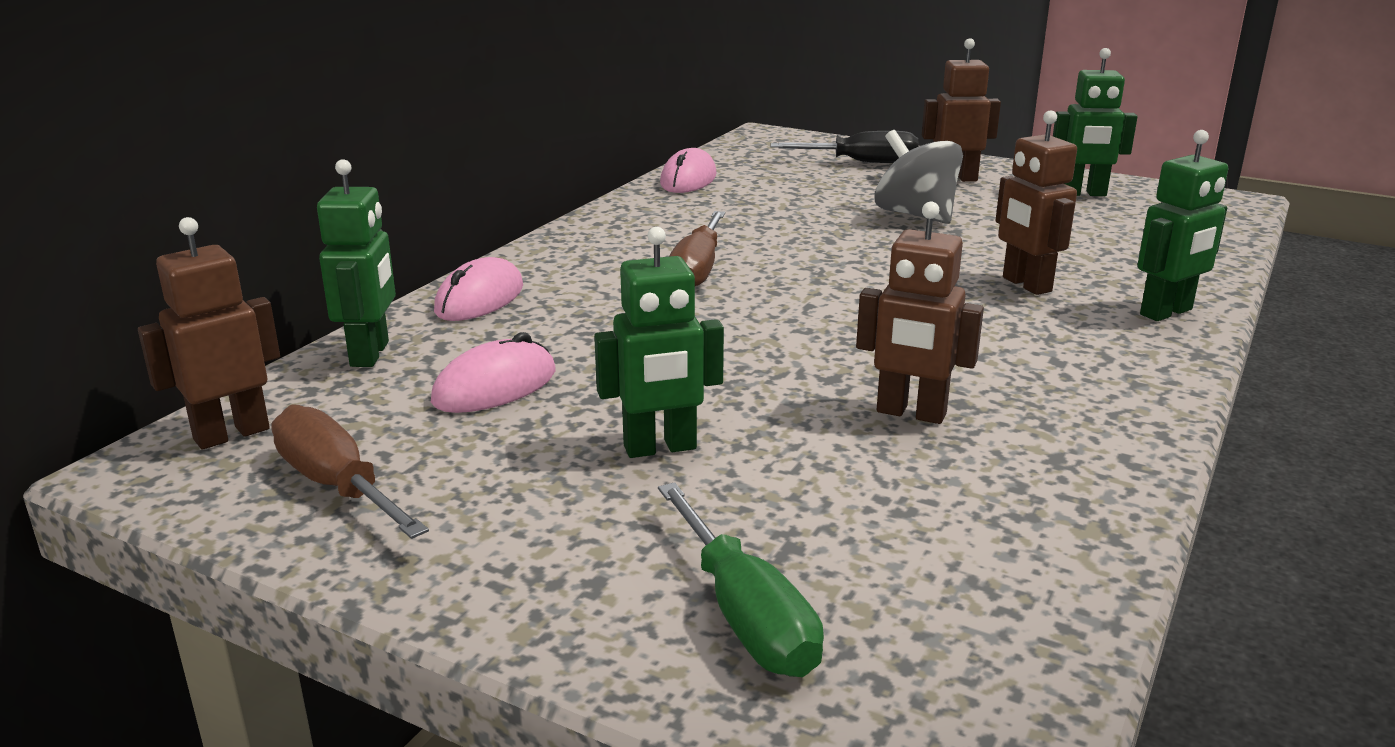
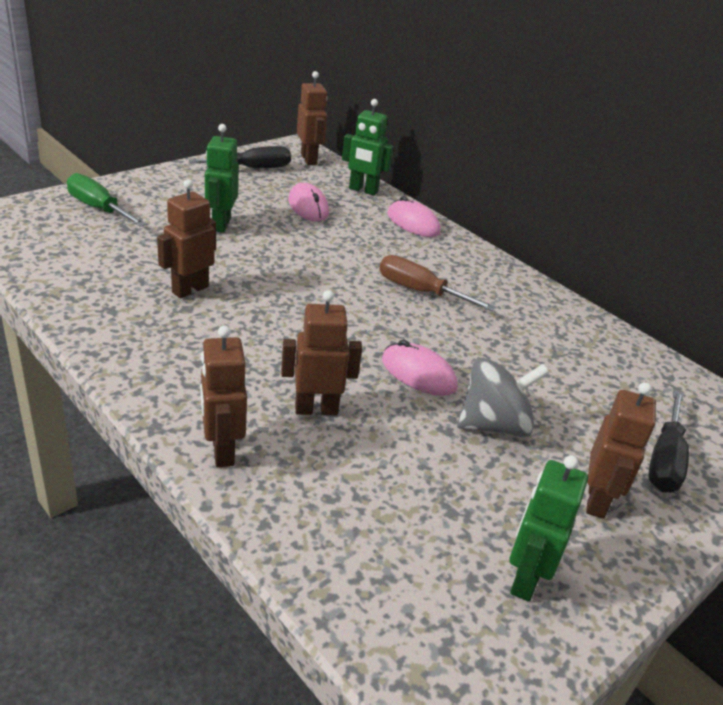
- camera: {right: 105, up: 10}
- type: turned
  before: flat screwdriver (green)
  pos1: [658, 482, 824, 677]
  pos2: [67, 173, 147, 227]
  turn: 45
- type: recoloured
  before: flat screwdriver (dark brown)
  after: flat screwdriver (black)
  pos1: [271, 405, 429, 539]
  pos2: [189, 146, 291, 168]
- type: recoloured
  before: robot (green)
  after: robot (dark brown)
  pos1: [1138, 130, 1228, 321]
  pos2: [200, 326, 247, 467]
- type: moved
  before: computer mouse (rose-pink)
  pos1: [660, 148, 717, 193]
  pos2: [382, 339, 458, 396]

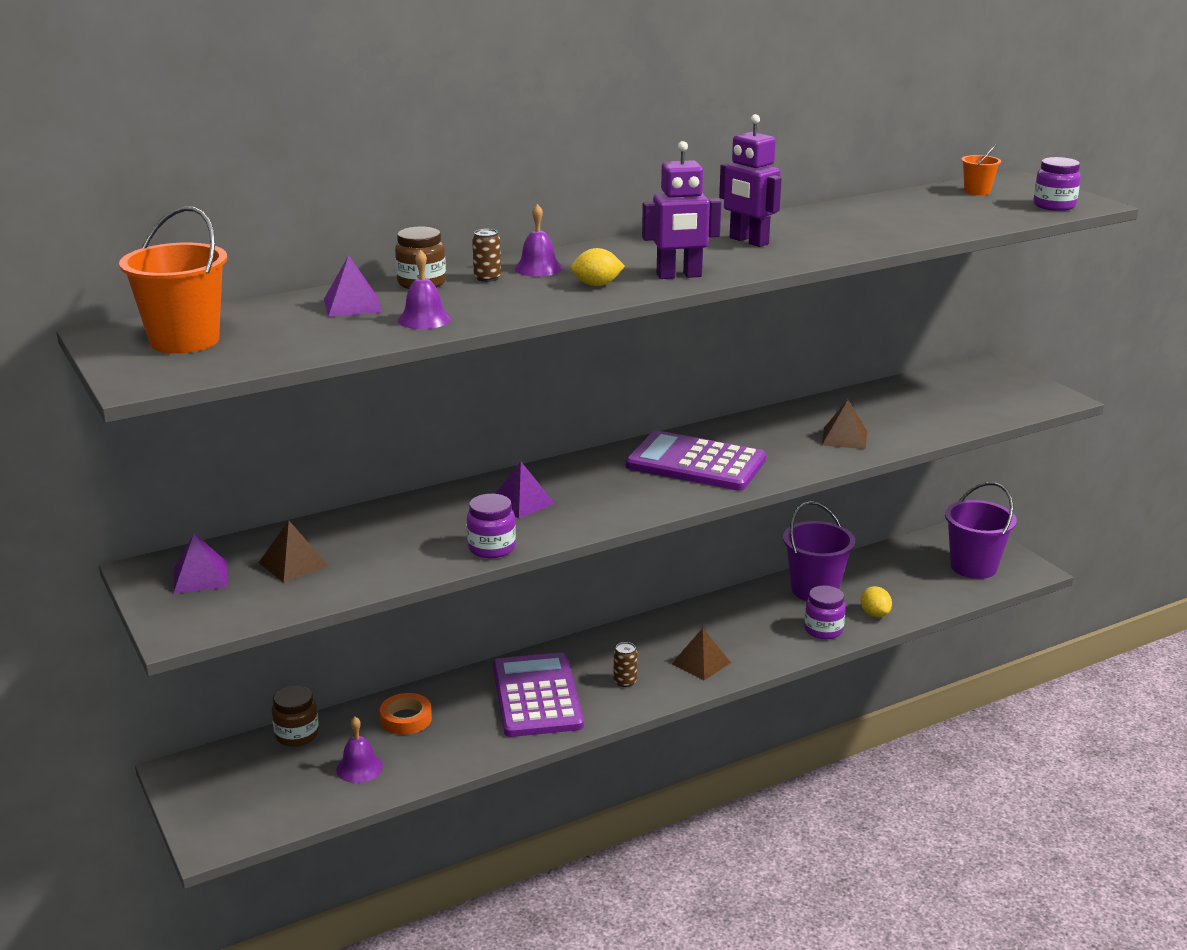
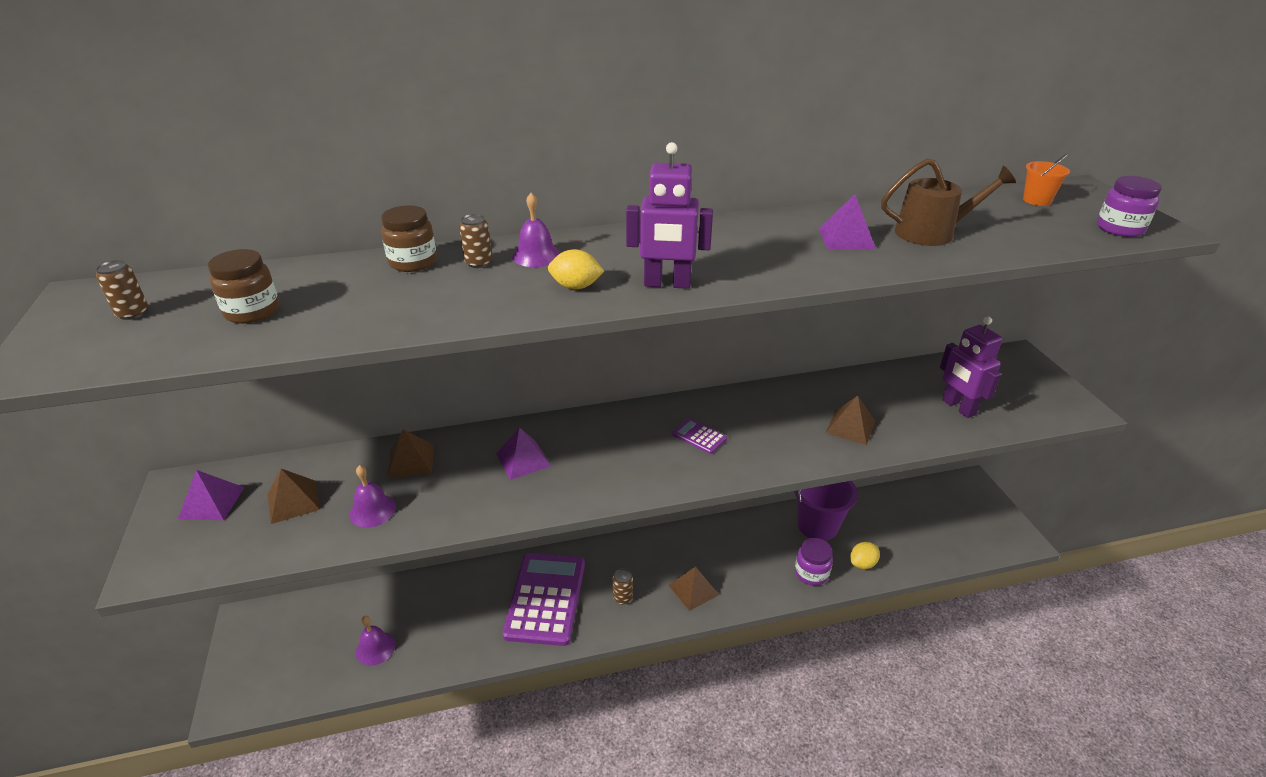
- camera: {right: 15, up: 10}
- type: replaced
  before: bucket (bright orange)
  after: can (dark brown)
  pos1: [119, 206, 227, 354]
  pos2: [96, 260, 148, 320]
- type: moved
  before: jam jar (dark brown)
  pos1: [272, 685, 319, 747]
  pos2: [208, 249, 279, 324]
- type: moved
  before: school bell (violet)
  pos1: [398, 249, 451, 329]
  pos2: [349, 465, 396, 528]
- type: added
  after: pyramid shape (dark brown)
  pos2: [387, 429, 434, 479]
- type: resized
  before: pocket calculator (violet)
  pos1: [626, 430, 766, 491]
  pos2: [672, 418, 727, 454]
  scale: 0.42
- type: moved
  before: pyramid shape (violet)
  pos1: [324, 255, 382, 317]
  pos2: [819, 194, 876, 250]
- type: turned
  before: lemon (golden)
  pos1: [861, 586, 892, 617]
  pos2: [850, 542, 880, 569]
  turn: 60
- type: added
  after: sprinkling can (dark brown)
  pos2: [881, 158, 1016, 246]
- type: moved
  before: robot (violet)
  pos1: [719, 114, 782, 247]
  pos2: [940, 317, 1003, 418]
- type: removed
  before: roll of tape (bright orange)
  pos1: [380, 693, 432, 735]
- type: removed
  before: jam jar (violet)
  pos1: [467, 494, 516, 558]
- type: removed
  before: bucket (violet)
  pos1: [945, 482, 1017, 579]

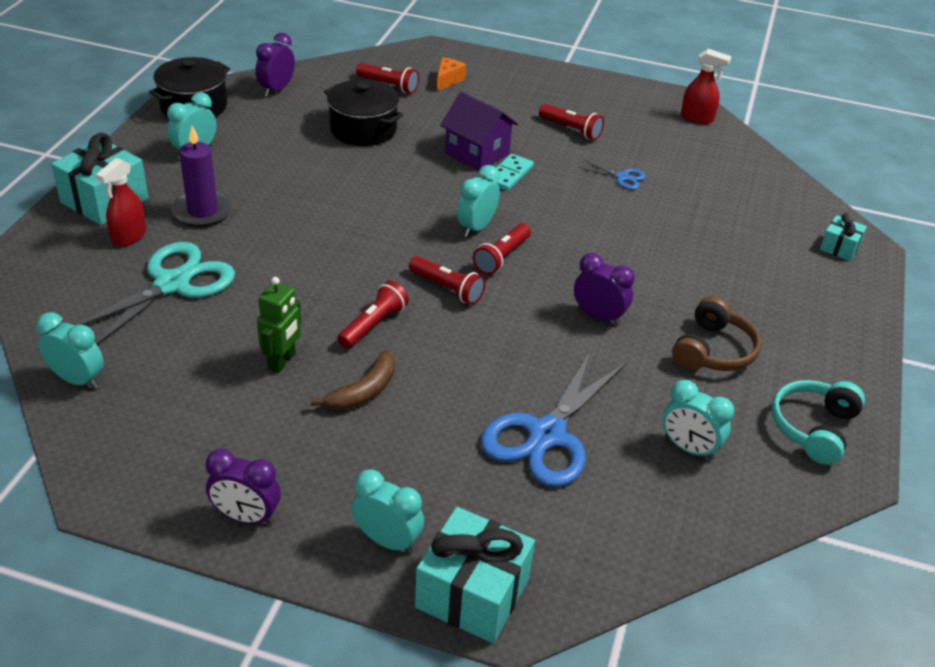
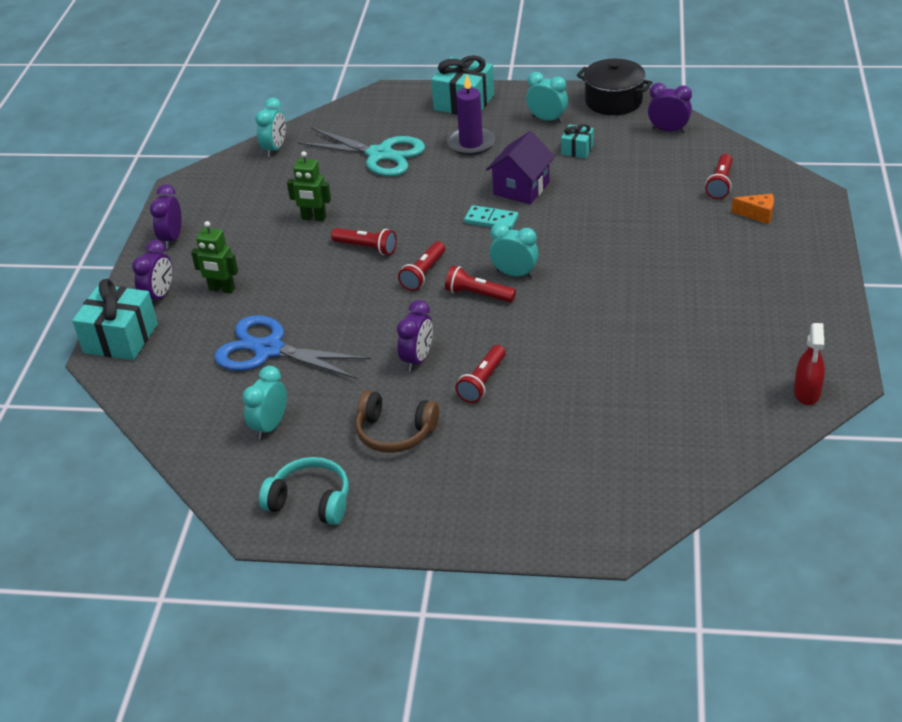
- camera: {right: 85, up: 0}
- type: recoloured
  before: alarm clock (aqua)
  after: alarm clock (violet)
  pos1: [352, 469, 424, 554]
  pos2: [132, 240, 173, 304]
- type: added
  after: robot (green)
  pos2: [191, 221, 238, 294]
- type: moved
  before: flashlight (red)
  pos1: [539, 104, 604, 140]
  pos2: [455, 345, 506, 403]
- type: moved
  before: domino (aqua)
  pos1: [486, 154, 534, 191]
  pos2: [464, 205, 518, 230]
- type: moved
  before: house (violet)
  pos1: [440, 92, 518, 171]
  pos2: [486, 131, 555, 204]
- type: moved
  before: wrapped gift (aqua)
  pos1: [820, 213, 867, 261]
  pos2: [561, 124, 594, 158]
- type: removed
  before: spray cleaner (red)
  pos1: [96, 158, 146, 247]
- type: removed
  before: banana (dark brown)
  pos1: [311, 350, 395, 410]
- type: removed
  before: stockpot (black)
  pos1: [324, 79, 403, 146]
- type: removed
  before: pair of scissors (cobalt)
  pos1: [578, 159, 646, 190]

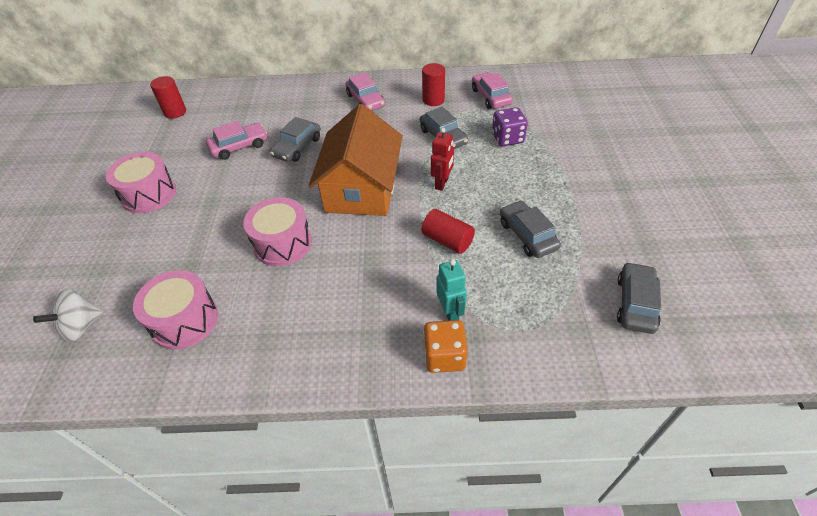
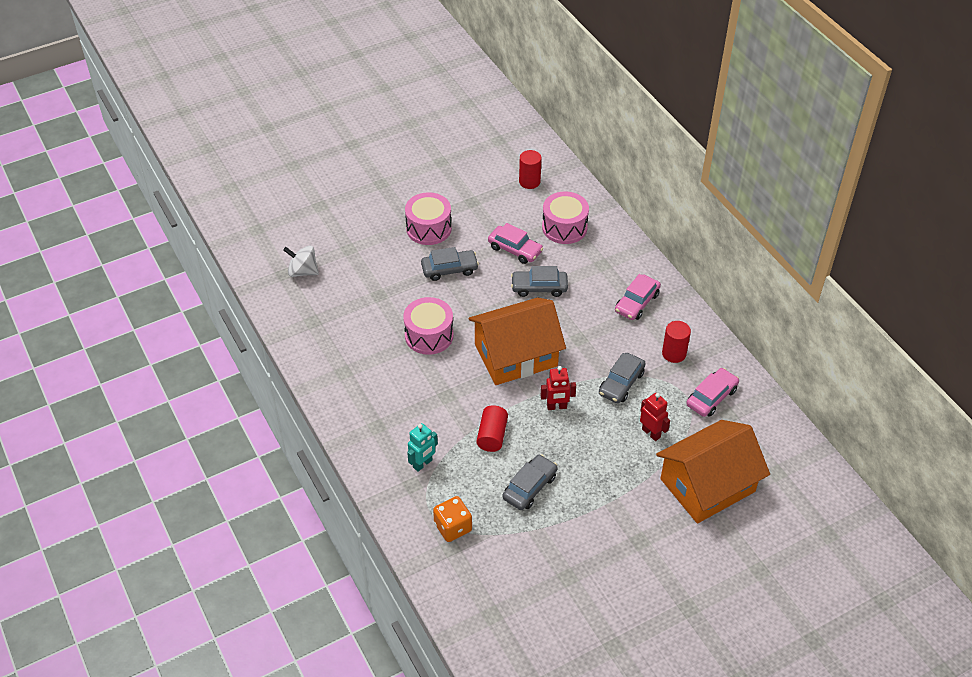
- camera: {right: 60, up: 0}
- type: moved
  before: toy car (gray)
  pos1: [617, 262, 661, 334]
  pos2: [421, 247, 479, 281]
- type: moved
  before: die (bright orange)
  pos1: [423, 320, 468, 373]
  pos2: [433, 496, 472, 542]
- type: moved
  before: toy drum (rose-pink)
  pos1: [133, 270, 218, 350]
  pos2: [542, 192, 589, 244]
- type: replaced
  before: die (violet)
  after: robot (red)
  pos1: [492, 107, 528, 146]
  pos2: [640, 393, 670, 441]
- type: added
  after: house (bright orange)
  pos2: [656, 420, 770, 523]

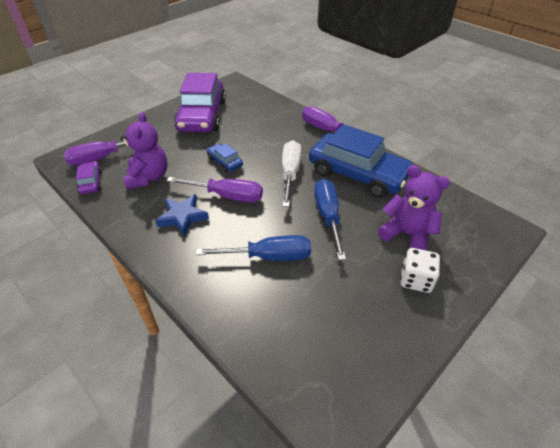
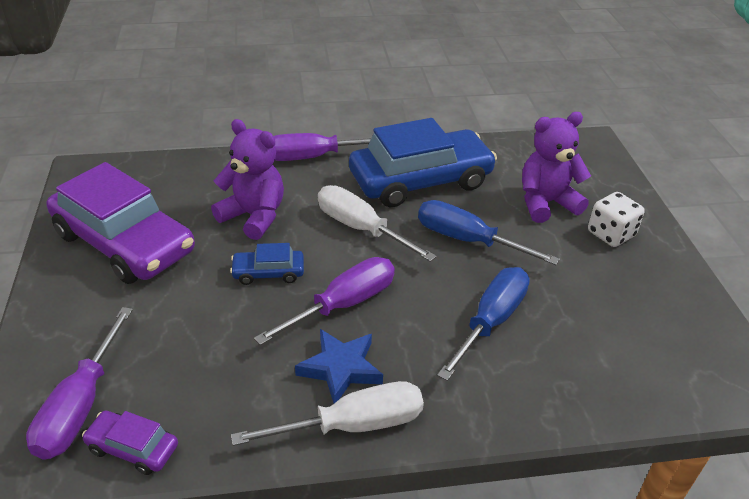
- camera: {right: -55, up: -5}
- type: moved
  before: teddy bear (violet)
  pos1: [120, 112, 167, 189]
  pos2: [211, 119, 284, 240]
- type: added
  after: flat screwdriver (white)
  pos2: [231, 381, 424, 446]

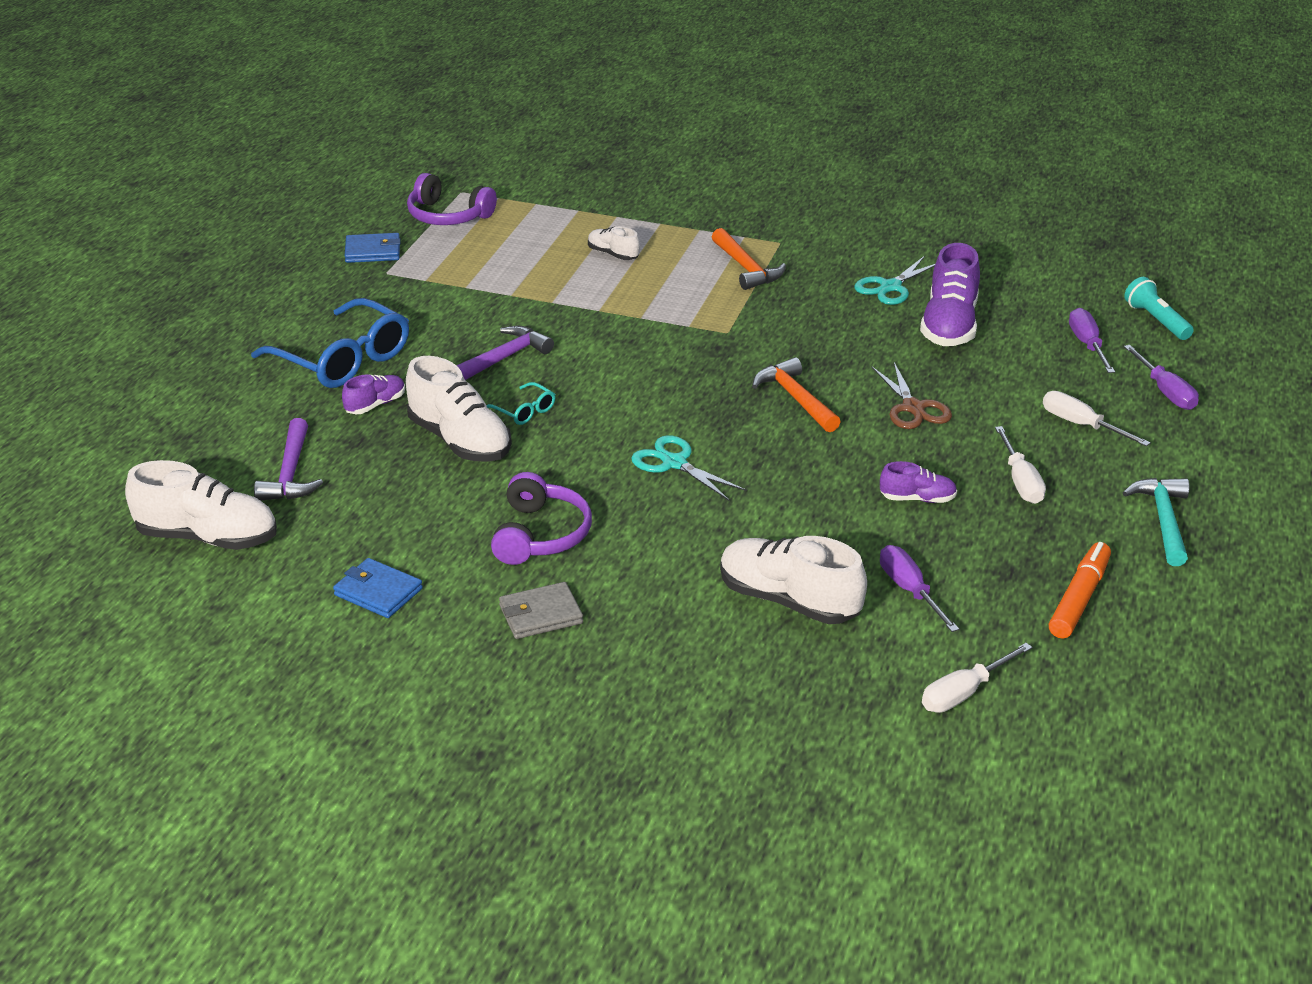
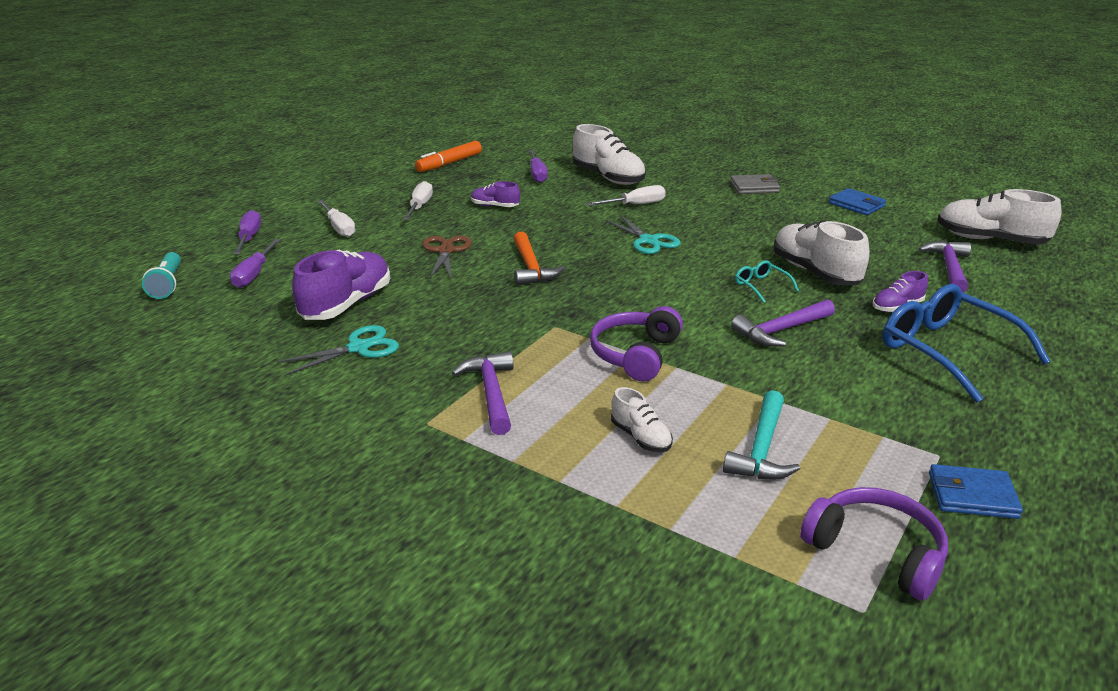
- camera: {right: -165, up: -5}
- type: recoloured
  before: claw hammer (bright orange)
  after: claw hammer (violet)
  pos1: [712, 228, 786, 290]
  pos2: [452, 351, 513, 435]
- type: moved
  before: flat screwdriver (white)
  pos1: [922, 643, 1032, 713]
  pos2: [586, 185, 666, 206]
- type: moved
  before: over-ear headphones (violet)
  pos1: [491, 472, 592, 565]
  pos2: [590, 306, 683, 381]
- type: moved
  before: claw hammer (aqua)
  pos1: [1123, 478, 1189, 566]
  pos2: [723, 390, 801, 480]

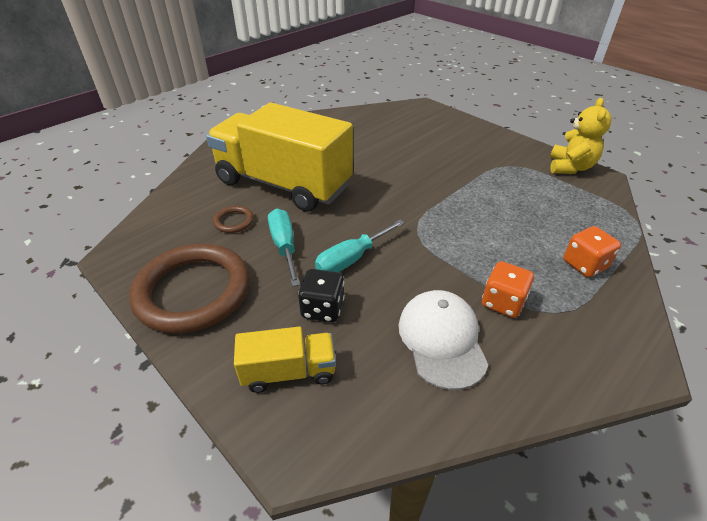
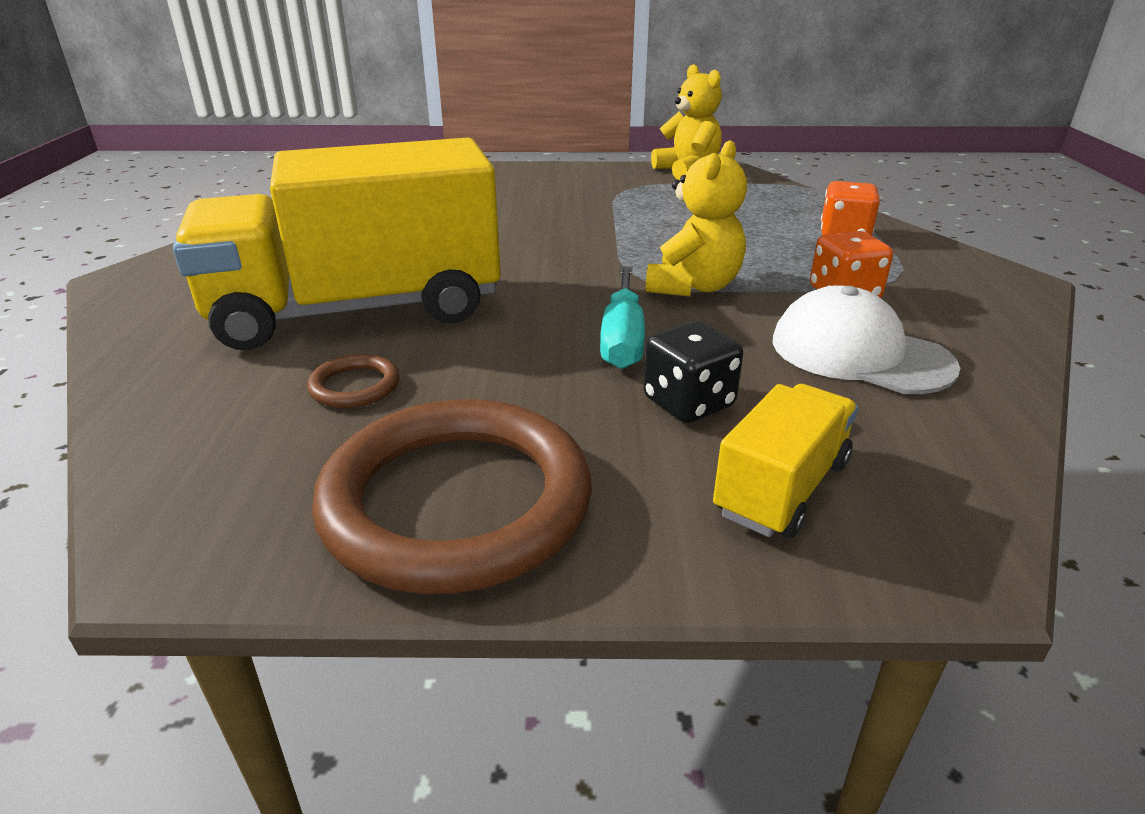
- camera: {right: -45, up: -10}
- type: added
  after: teddy bear (golden)
  pos2: [646, 140, 747, 297]
- type: removed
  before: flat screwdriver (aqua)
  pos1: [268, 208, 300, 287]

